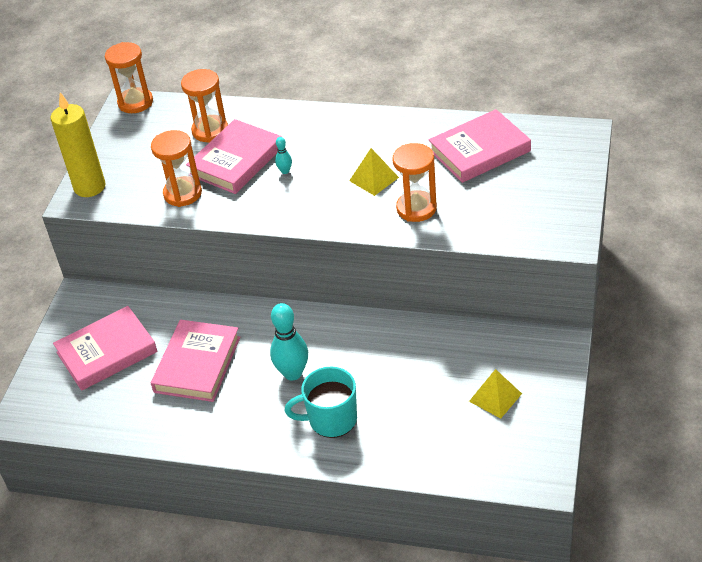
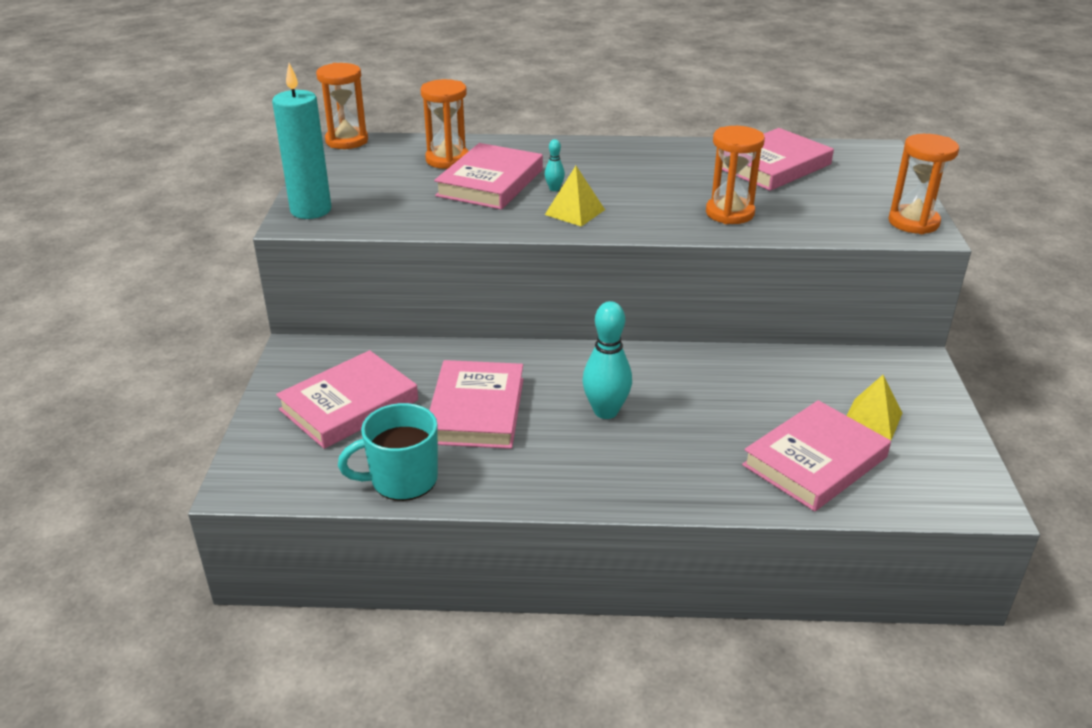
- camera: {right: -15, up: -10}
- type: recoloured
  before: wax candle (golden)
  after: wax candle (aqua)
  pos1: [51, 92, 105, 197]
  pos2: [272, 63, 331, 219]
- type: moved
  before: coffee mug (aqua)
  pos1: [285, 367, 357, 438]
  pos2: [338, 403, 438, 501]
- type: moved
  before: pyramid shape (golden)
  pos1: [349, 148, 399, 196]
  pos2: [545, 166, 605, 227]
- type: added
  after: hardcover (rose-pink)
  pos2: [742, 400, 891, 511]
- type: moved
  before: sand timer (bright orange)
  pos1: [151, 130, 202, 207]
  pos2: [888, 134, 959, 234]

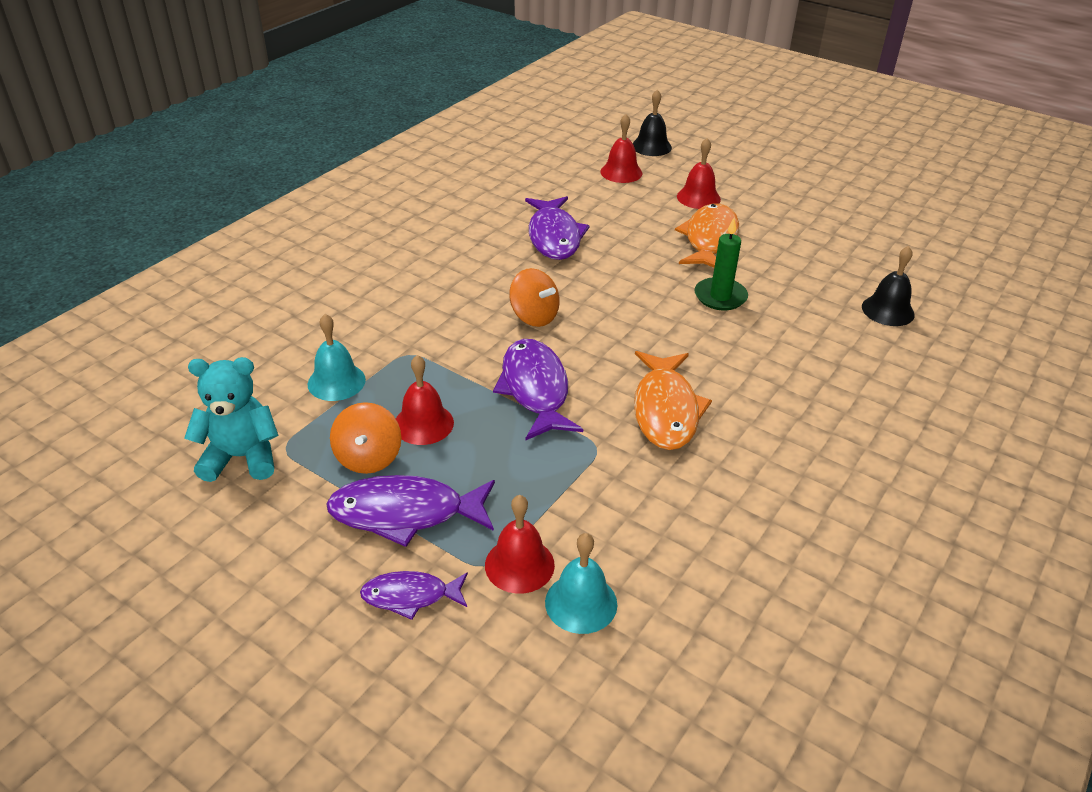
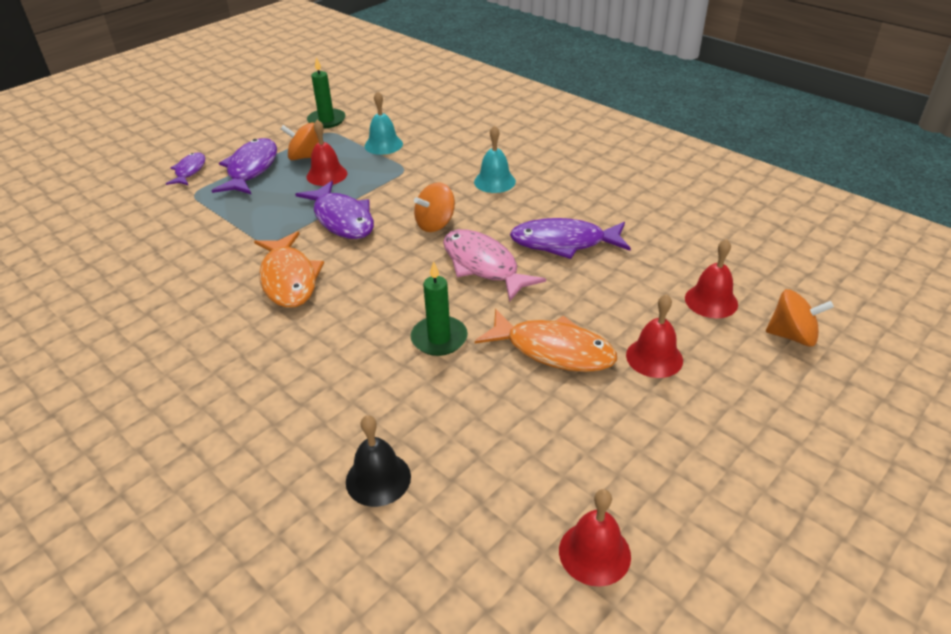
- camera: {right: 100, up: 0}
- type: turned
  before: fish figure (bright orange)
  pos1: [634, 351, 712, 450]
  pos2: [254, 232, 324, 308]
  turn: -120
- type: turned
  before: fish figure (violet)
  pos1: [493, 339, 583, 440]
  pos2: [295, 181, 374, 239]
  turn: 60
- type: replaced
  before: teddy bear (aqua)
  after: wax candle (green)
  pos1: [184, 357, 278, 482]
  pos2: [307, 57, 346, 128]
- type: added
  after: fish figure (rose-pink)
  pos2: [443, 229, 546, 302]
- type: moved
  before: school bell (aqua)
  pos1: [545, 533, 617, 634]
  pos2: [474, 125, 516, 193]
- type: moved
  before: school bell (red)
  pos1: [485, 495, 555, 594]
  pos2: [559, 489, 631, 587]
- type: replaced
  before: school bell (black)
  after: toy top (bright orange)
  pos1: [633, 89, 672, 156]
  pos2: [766, 289, 834, 346]

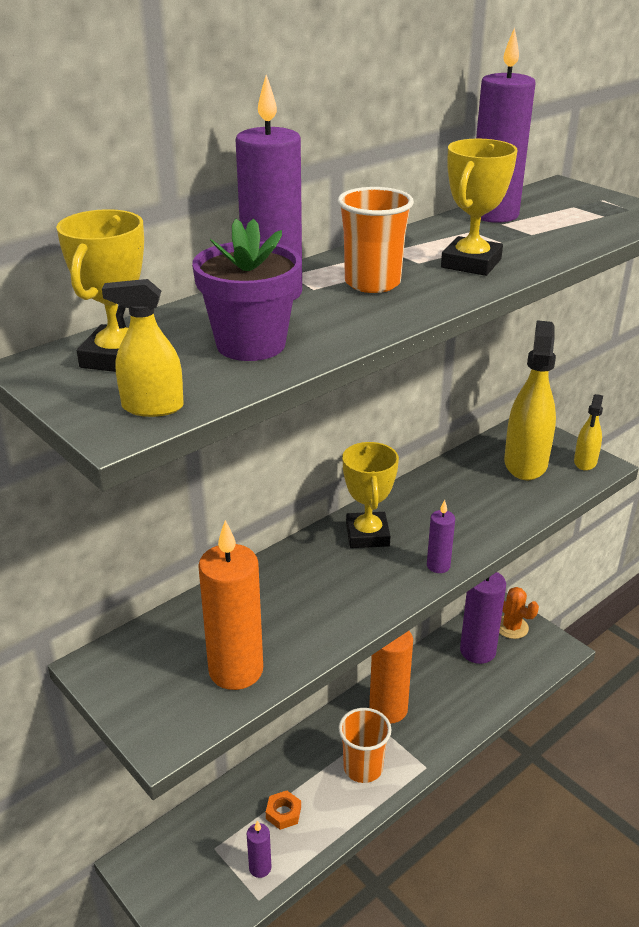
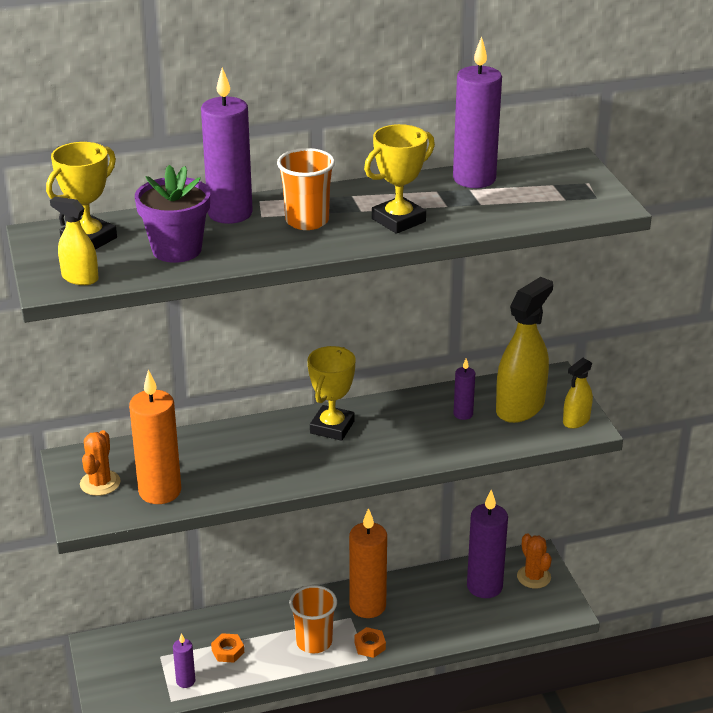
- camera: {right: 25, up: 0}
- type: added
  after: prickly plant (bright orange)
  pos2: [80, 430, 121, 496]
- type: added
  after: hexagon nut (bright orange)
  pos2: [354, 627, 386, 658]
- type: moved
  before: wax candle (violet)
  pos1: [427, 500, 455, 573]
  pos2: [454, 358, 475, 420]

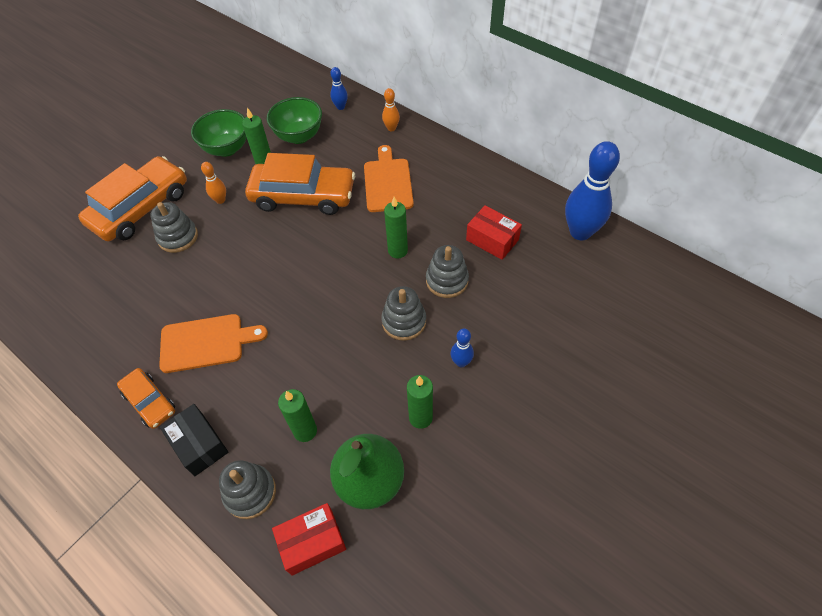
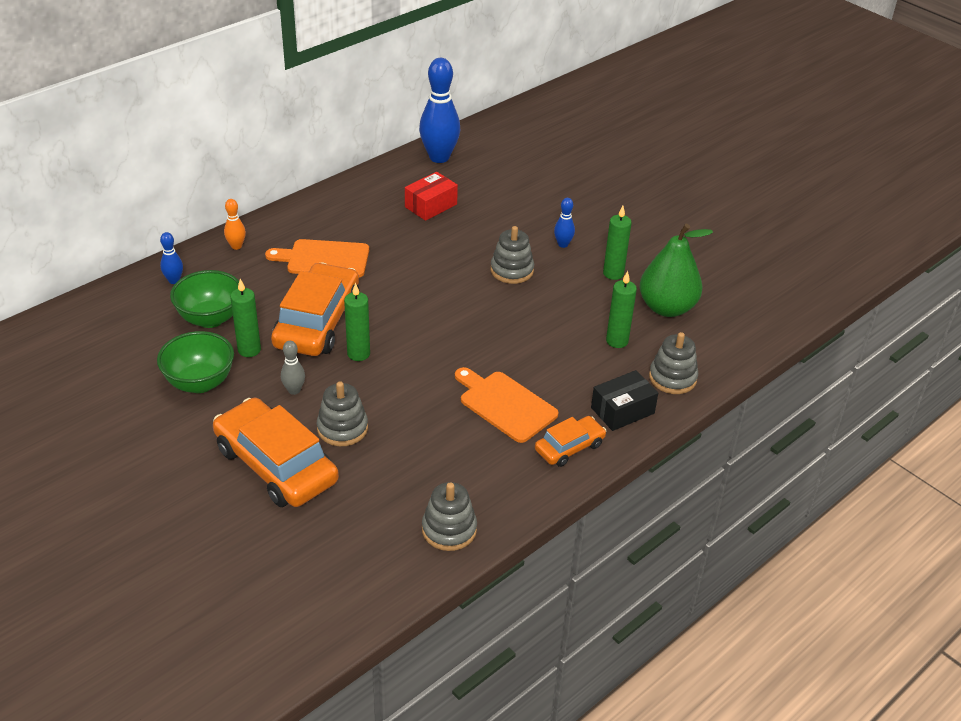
- camera: {right: -85, up: -15}
- type: recoloured
  before: skittle (bright orange)
  after: skittle (gray)
  pos1: [201, 162, 226, 204]
  pos2: [281, 341, 305, 395]
- type: moved
  before: wax candle (green)
  pos1: [384, 197, 408, 258]
  pos2: [344, 283, 370, 361]
- type: moved
  before: stacking rings (gray)
  pos1: [426, 245, 469, 298]
  pos2: [422, 482, 477, 551]
- type: turned
  before: chopping board (bright orange)
  pos1: [159, 314, 268, 373]
  pos2: [455, 367, 559, 443]
  turn: -45
- type: removed
  before: box (red)
  pos1: [272, 503, 346, 576]

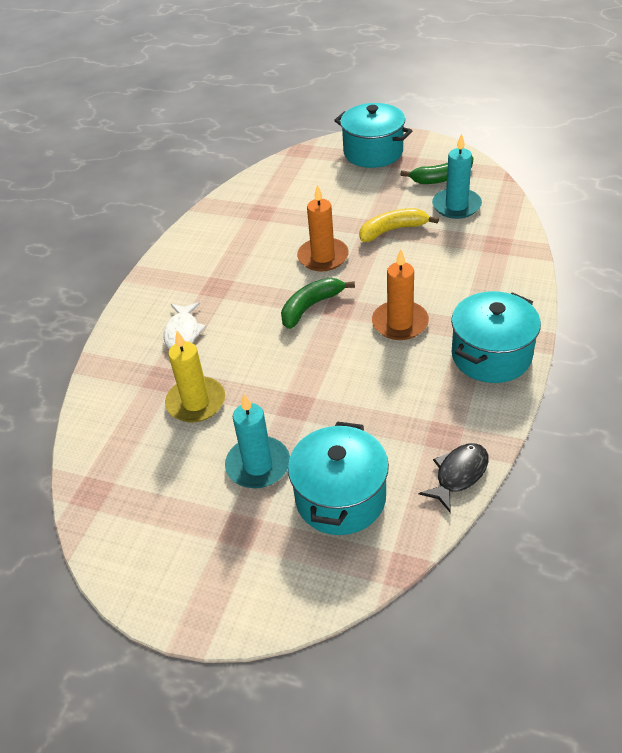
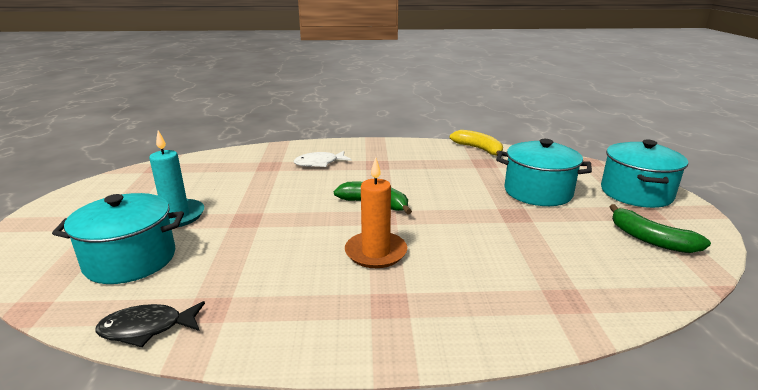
- camera: {right: 65, up: -20}
- type: turned
  before: fish figure (black)
  pos1: [419, 443, 489, 512]
  pos2: [95, 301, 205, 347]
  turn: 150
- type: moved
  before: banana (golden)
  pos1: [359, 208, 439, 242]
  pos2: [450, 130, 503, 156]
- type: moved
  before: stockpot (aqua)
  pos1: [451, 291, 541, 383]
  pos2: [496, 139, 592, 206]
- type: removed
  before: wax candle (golden)
  pos1: [165, 331, 225, 422]
- type: removed
  before: wax candle (bright orange)
  pos1: [297, 185, 349, 272]
- type: removed
  before: wax candle (aqua)
  pos1: [432, 133, 482, 219]

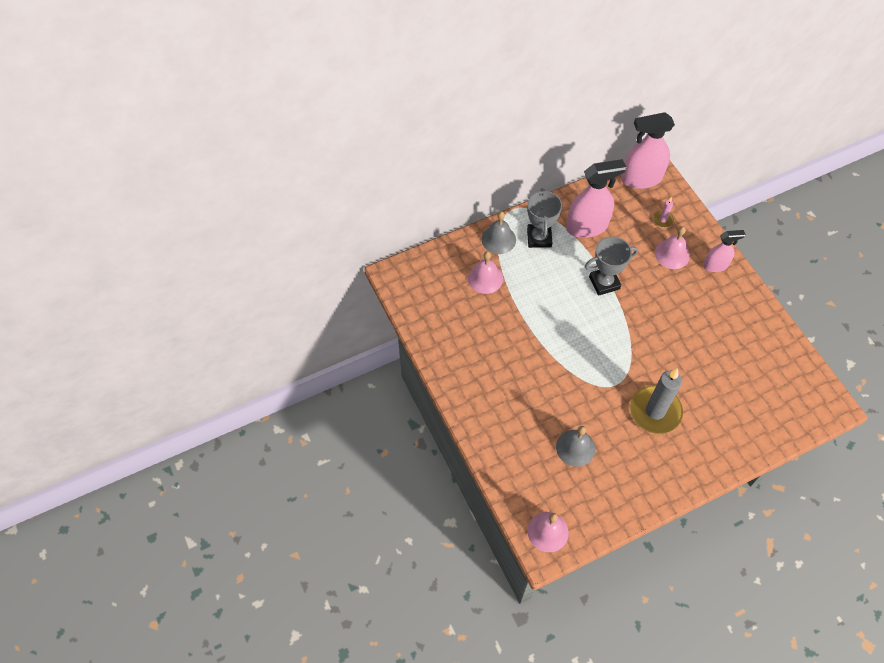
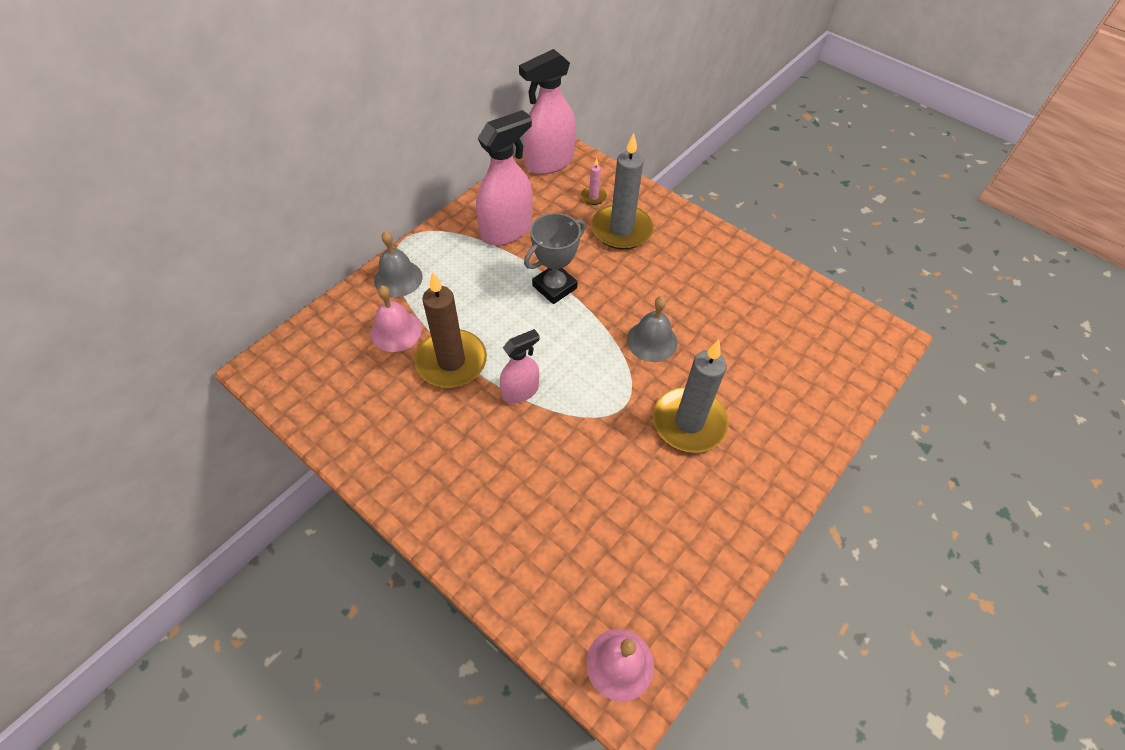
- camera: {right: -25, up: -5}
- type: added
  after: wax candle (dark brown)
  pos2: [414, 272, 487, 388]
- type: moved
  before: spray cleaner (rose-pink)
  pos1: [703, 230, 746, 272]
  pos2: [500, 329, 540, 403]
- type: replaced
  before: school bell (rose-pink)
  after: wax candle (gray)
  pos1: [655, 227, 690, 269]
  pos2: [591, 133, 653, 249]
- type: moved
  before: school bell (gray)
  pos1: [556, 426, 595, 467]
  pos2: [627, 296, 678, 362]
- type: removed
  before: prize cup (gray)
  pos1: [527, 188, 562, 248]

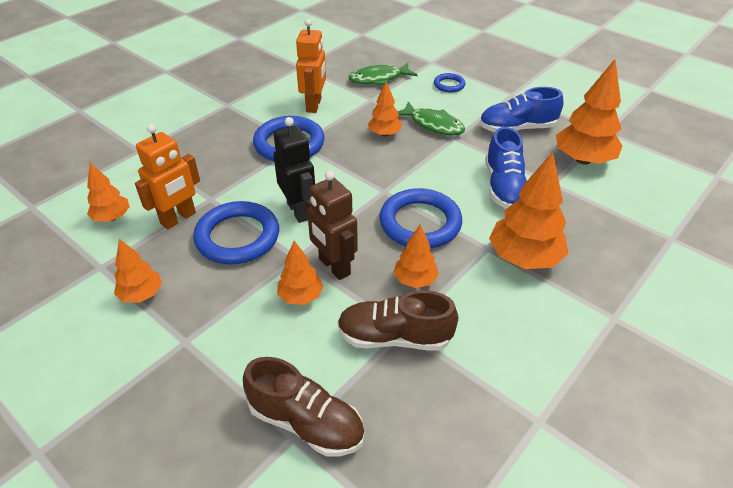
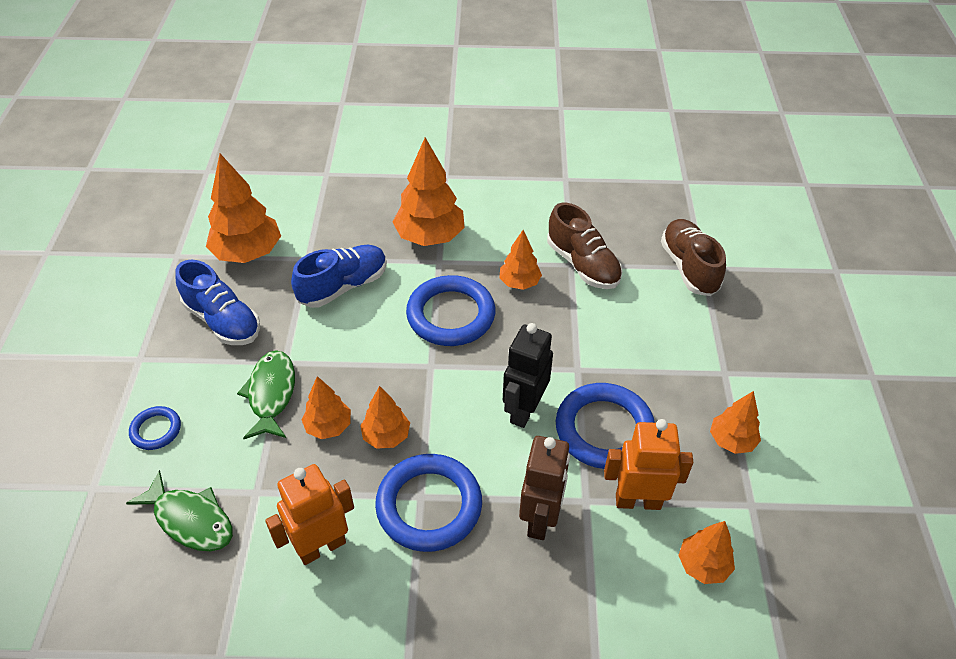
- camera: {right: -130, up: 5}
- type: moved
  before: tree (bright orange)
  pos1: [277, 241, 323, 305]
  pos2: [360, 386, 410, 449]
- type: moved
  before: robot (dark brown)
  pos1: [306, 171, 358, 280]
  pos2: [519, 436, 570, 540]

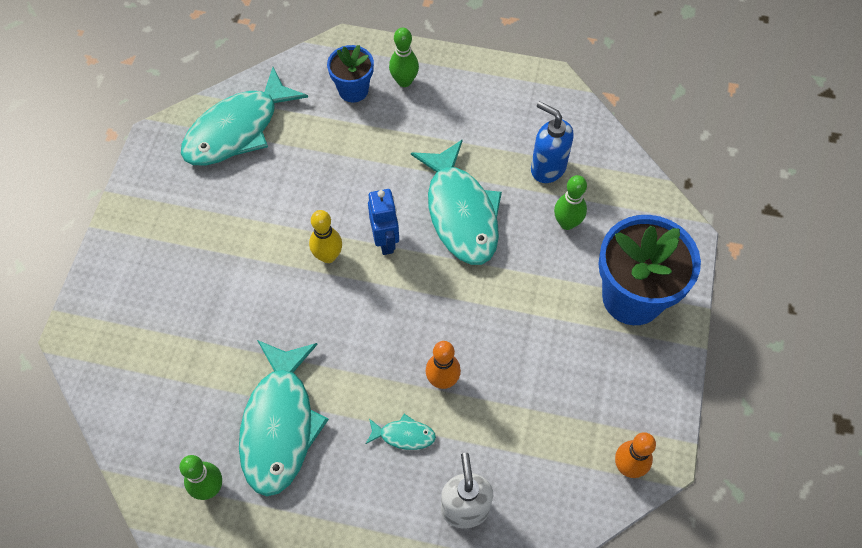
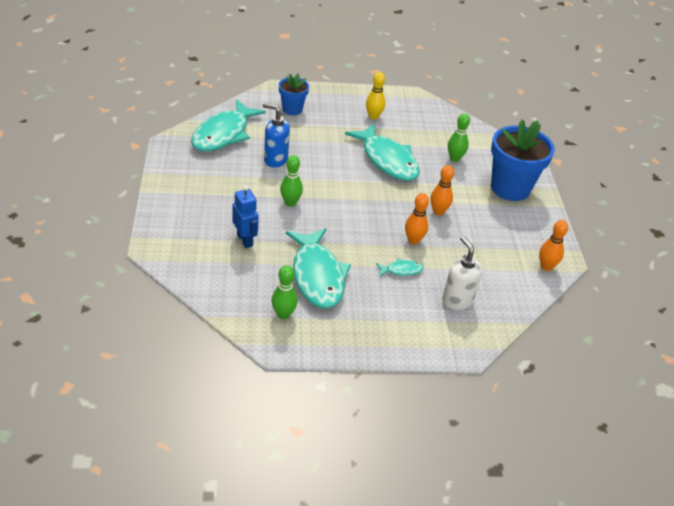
- camera: {right: -20, up: -20}
- type: moved
  before: robot (cobalt)
  pos1: [368, 189, 399, 255]
  pos2: [232, 185, 259, 248]
- type: moved
  before: pump bottle (cobalt)
  pos1: [531, 101, 574, 183]
  pos2: [263, 103, 290, 167]
- type: moved
  before: skittle (green)
  pos1: [389, 27, 419, 87]
  pos2: [280, 155, 303, 206]
- type: moved
  before: skittle (golden)
  pos1: [309, 210, 342, 263]
  pos2: [366, 72, 386, 120]
- type: added
  after: skittle (bright orange)
  pos2: [430, 165, 454, 215]

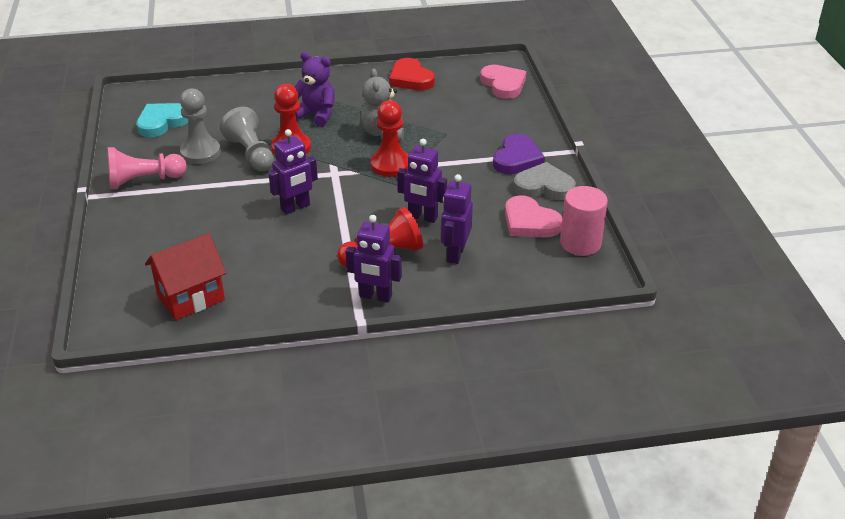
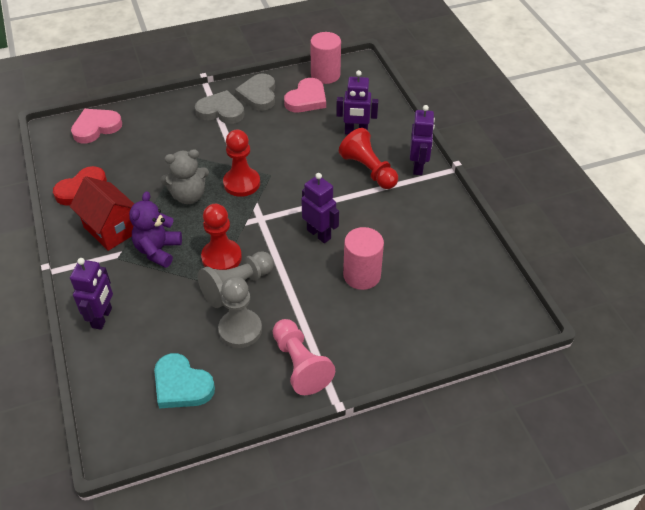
- camera: {right: -100, up: 10}
- type: moved
  before: house (red)
  pos1: [145, 233, 226, 320]
  pos2: [70, 176, 134, 251]
- type: moved
  before: robot (violet)
  pos1: [397, 139, 447, 223]
  pos2: [70, 258, 113, 330]
- type: recoloured
  before: heart shape (violet)
  after: heart shape (gray)
  pos1: [493, 134, 545, 174]
  pos2: [195, 90, 244, 124]
- type: added
  after: cylinder shape (rose-pink)
  pos2: [343, 227, 384, 290]

